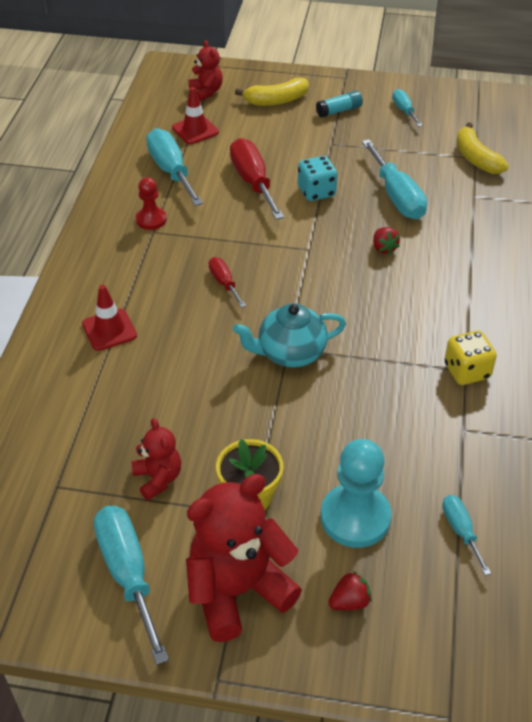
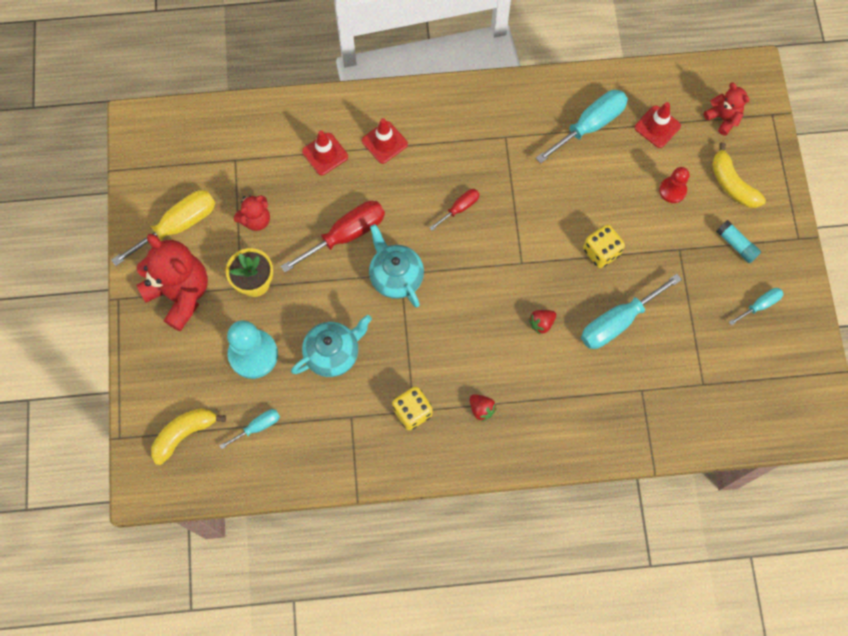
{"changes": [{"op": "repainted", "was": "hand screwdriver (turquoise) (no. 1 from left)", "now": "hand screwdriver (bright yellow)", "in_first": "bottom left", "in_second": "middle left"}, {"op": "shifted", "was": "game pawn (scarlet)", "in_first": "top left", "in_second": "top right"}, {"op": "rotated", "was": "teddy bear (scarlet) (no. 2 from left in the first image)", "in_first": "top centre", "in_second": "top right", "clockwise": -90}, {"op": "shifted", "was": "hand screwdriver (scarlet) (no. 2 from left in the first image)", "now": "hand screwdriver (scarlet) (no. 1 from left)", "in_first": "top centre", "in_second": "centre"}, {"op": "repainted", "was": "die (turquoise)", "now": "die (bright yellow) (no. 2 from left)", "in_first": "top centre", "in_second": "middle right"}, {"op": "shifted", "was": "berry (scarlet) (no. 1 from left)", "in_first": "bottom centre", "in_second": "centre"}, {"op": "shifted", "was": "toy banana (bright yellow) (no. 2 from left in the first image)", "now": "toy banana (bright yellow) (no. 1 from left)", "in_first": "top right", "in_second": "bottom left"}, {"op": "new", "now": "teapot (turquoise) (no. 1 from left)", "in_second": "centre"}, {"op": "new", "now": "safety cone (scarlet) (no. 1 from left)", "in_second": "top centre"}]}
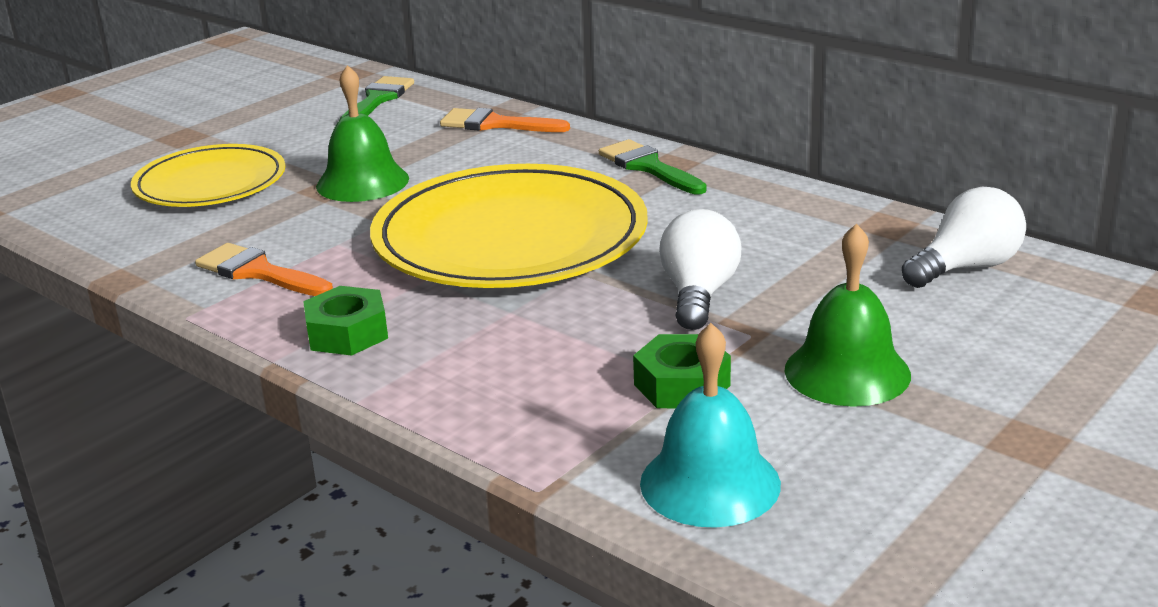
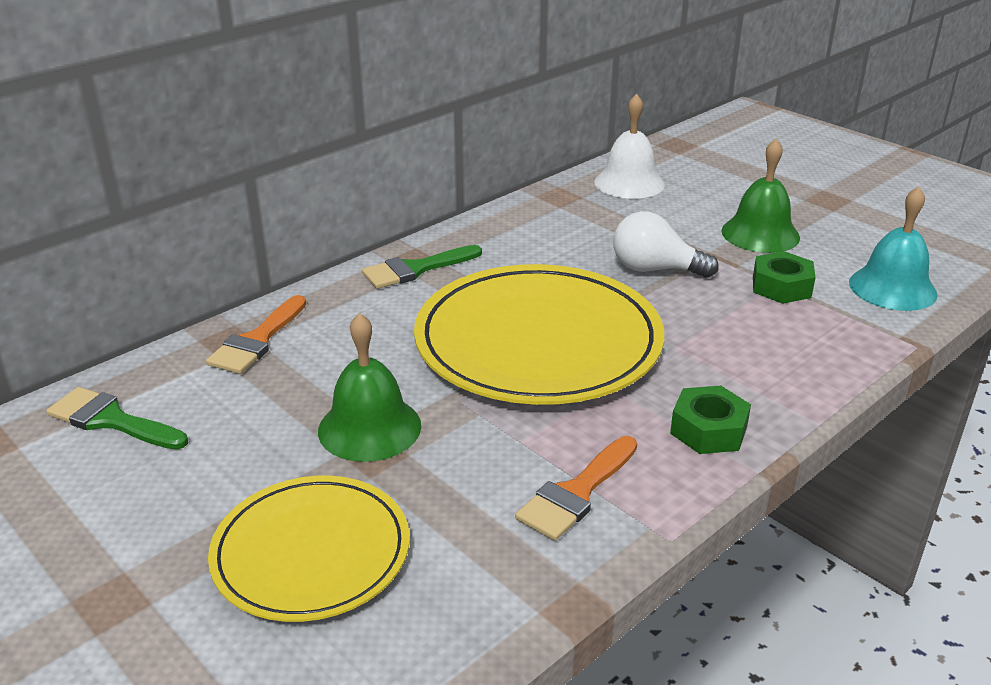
{"changes": [{"op": "swapped", "was": "lightbulb (white) (no. 2 from left)", "now": "school bell (white)", "in_first": "middle right", "in_second": "top centre"}]}
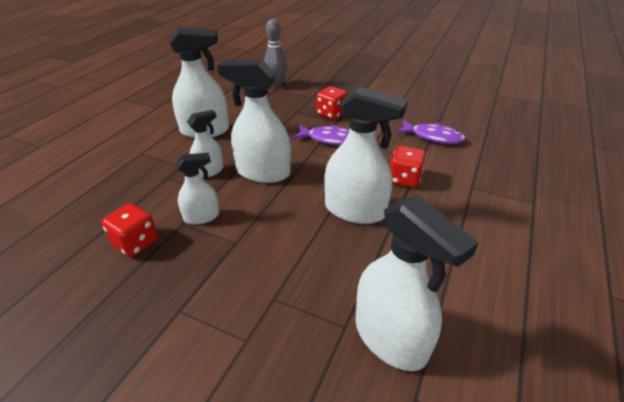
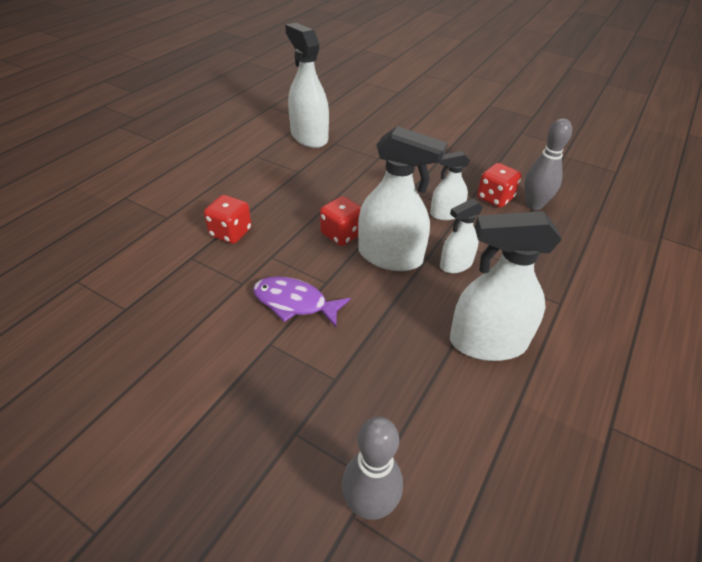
{"changes": [{"op": "shifted", "was": "die (scarlet) (no. 2 from left)", "in_first": "top centre", "in_second": "centre"}, {"op": "gone", "was": "spray cleaner (white) (no. 5 from left)", "in_first": "centre"}, {"op": "gone", "was": "fish figure (purple) (no. 2 from left)", "in_first": "top right"}, {"op": "new", "now": "bowling pin (gray) (no. 2 from left)", "in_second": "top right"}]}
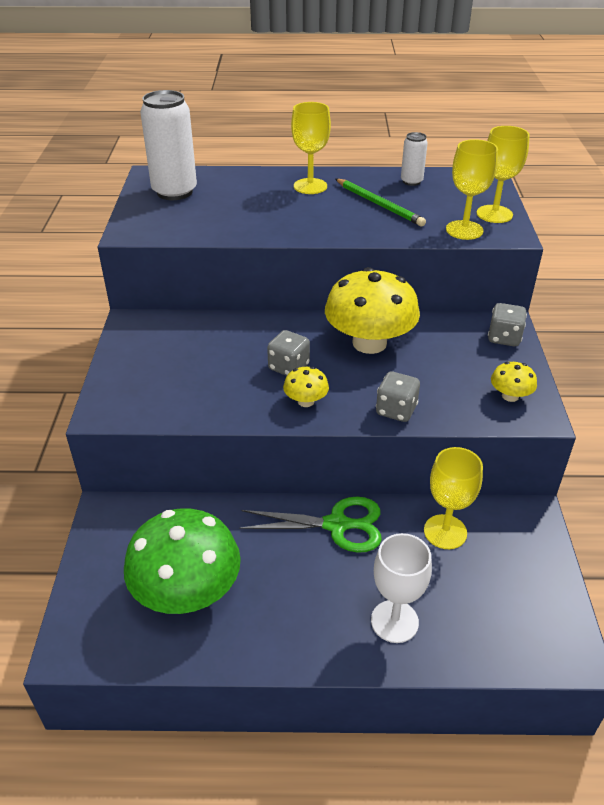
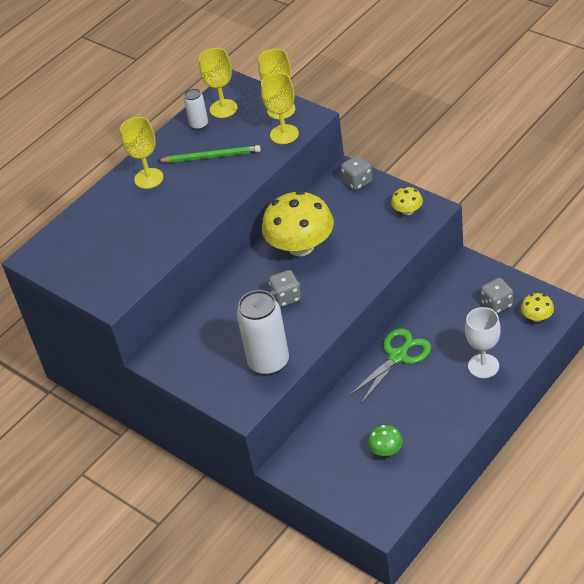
{"changes": [{"op": "scaled", "was": "mushroom (emerald)", "in_first": "bottom left", "in_second": "bottom centre", "ratio": 0.45}, {"op": "shifted", "was": "tin (white) (no. 1 from left in the first image)", "now": "tin (white) (no. 2 from left)", "in_first": "top left", "in_second": "centre"}, {"op": "shifted", "was": "mushroom (bright yellow) (no. 1 from left in the first image)", "now": "mushroom (bright yellow) (no. 3 from left)", "in_first": "centre", "in_second": "middle right"}, {"op": "shifted", "was": "die (gray) (no. 2 from left in the first image)", "now": "die (gray) (no. 3 from left)", "in_first": "centre", "in_second": "middle right"}, {"op": "shifted", "was": "goblet (bright yellow) (no. 2 from left)", "in_first": "middle right", "in_second": "top centre"}]}
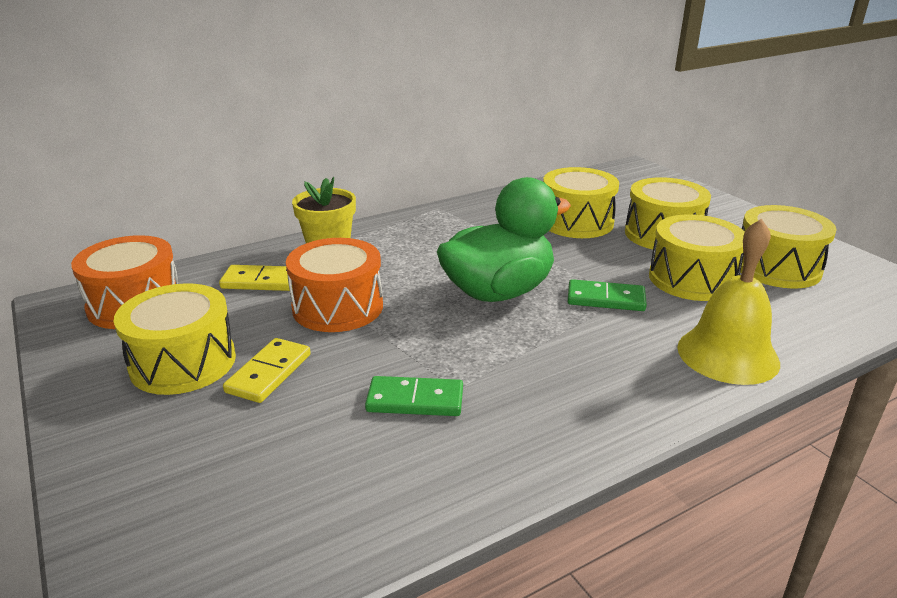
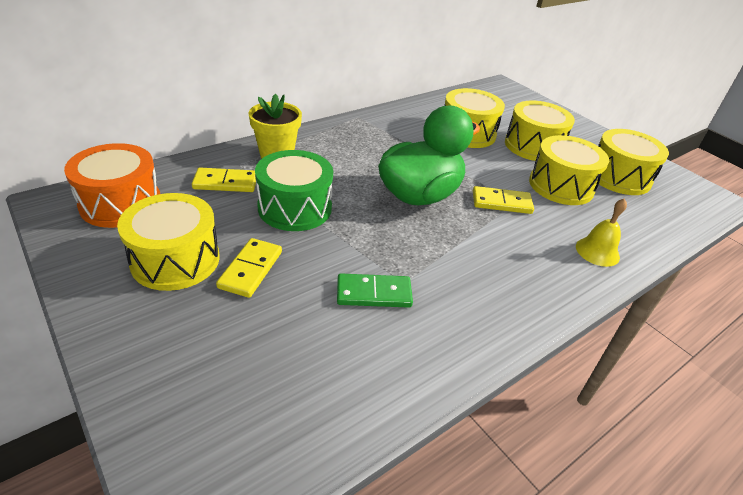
{"changes": [{"op": "repainted", "was": "toy drum (orange) (no. 2 from left)", "now": "toy drum (emerald)", "in_first": "centre", "in_second": "centre"}, {"op": "repainted", "was": "domino (emerald) (no. 2 from left)", "now": "domino (bright yellow) (no. 3 from left)", "in_first": "middle right", "in_second": "middle right"}, {"op": "scaled", "was": "school bell (bright yellow)", "in_first": "middle right", "in_second": "middle right", "ratio": 0.59}]}
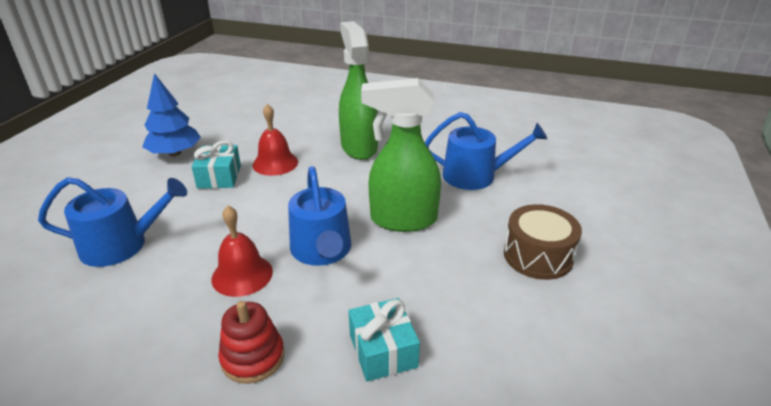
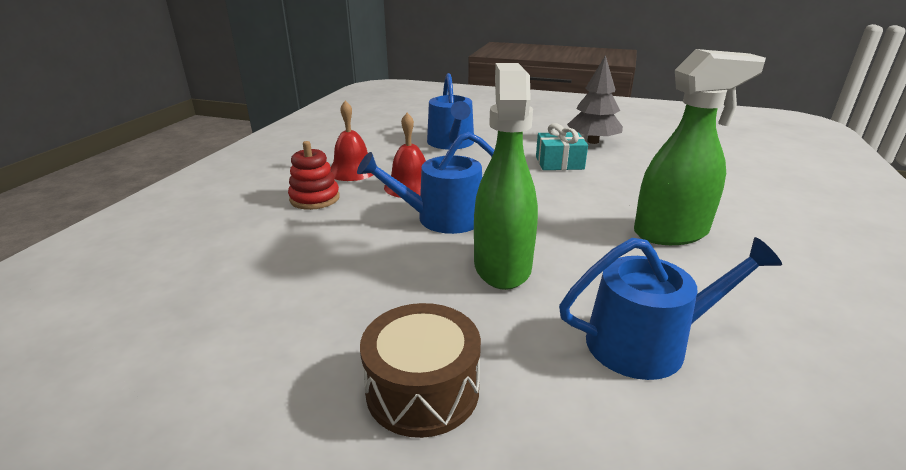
{"changes": [{"op": "repainted", "was": "fir tree (royal blue)", "now": "fir tree (gray)", "in_first": "top left", "in_second": "top centre"}, {"op": "shifted", "was": "school bell (scarlet) (no. 2 from left in the first image)", "now": "school bell (scarlet) (no. 1 from left)", "in_first": "centre", "in_second": "top centre"}, {"op": "gone", "was": "wrapped gift (turquoise) (no. 2 from left)", "in_first": "bottom centre"}, {"op": "rotated", "was": "sprinkling can (royal blue) (no. 3 from left)", "in_first": "centre", "in_second": "middle right", "clockwise": -105}]}
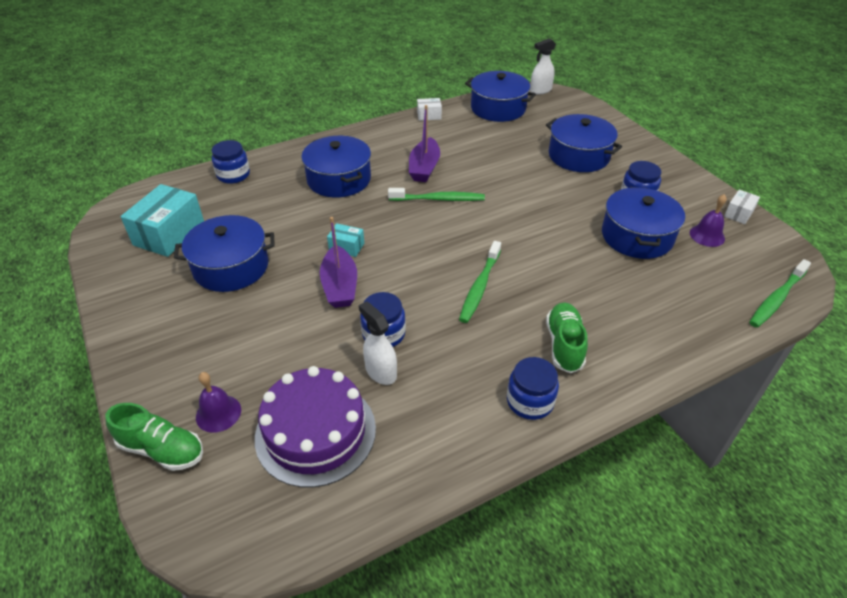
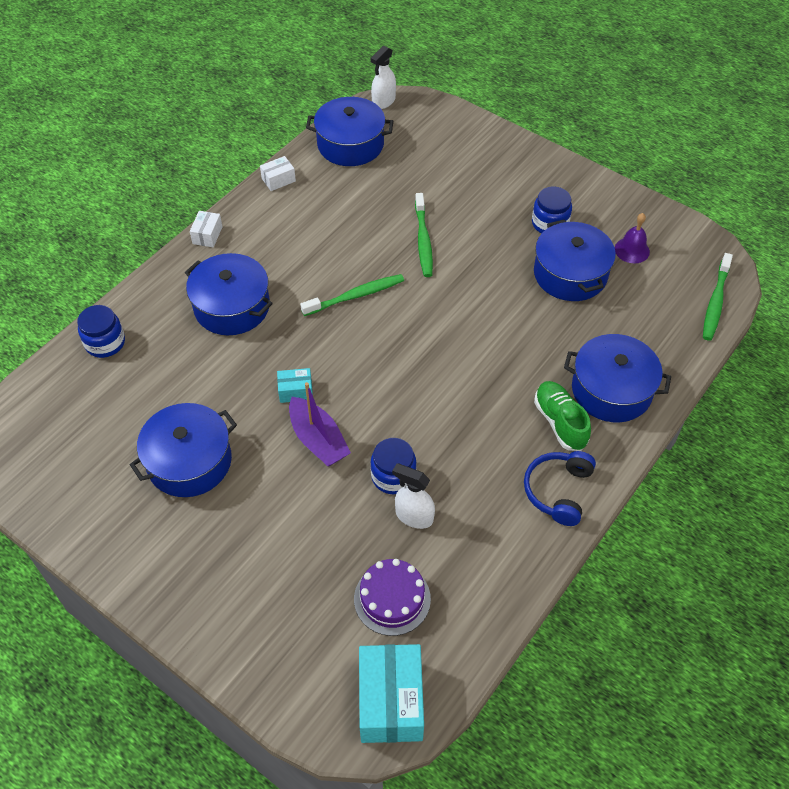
{"changes": [{"op": "gone", "was": "shoe (emerald) (no. 1 from left)", "in_first": "bottom left"}, {"op": "shifted", "was": "parcel (turquoise) (no. 1 from left in the first image)", "now": "parcel (turquoise) (no. 2 from left)", "in_first": "middle left", "in_second": "bottom centre"}, {"op": "gone", "was": "school bell (purple) (no. 1 from left)", "in_first": "bottom left"}, {"op": "scaled", "was": "gateau (purple)", "in_first": "bottom centre", "in_second": "bottom centre", "ratio": 0.66}, {"op": "gone", "was": "toy boat (purple) (no. 2 from left)", "in_first": "top centre"}, {"op": "shifted", "was": "dental brush (emerald) (no. 2 from left)", "in_first": "centre", "in_second": "top centre"}, {"op": "swapped", "was": "preserve jar (royal blue) (no. 3 from left)", "now": "headset (royal blue)", "in_first": "centre", "in_second": "middle right"}, {"op": "shifted", "was": "stockpot (royal blue) (no. 4 from left in the first image)", "now": "stockpot (royal blue) (no. 5 from left)", "in_first": "top right", "in_second": "middle right"}, {"op": "shifted", "was": "parcel (white) (no. 2 from left in the first image)", "now": "parcel (white) (no. 1 from left)", "in_first": "middle right", "in_second": "top left"}]}
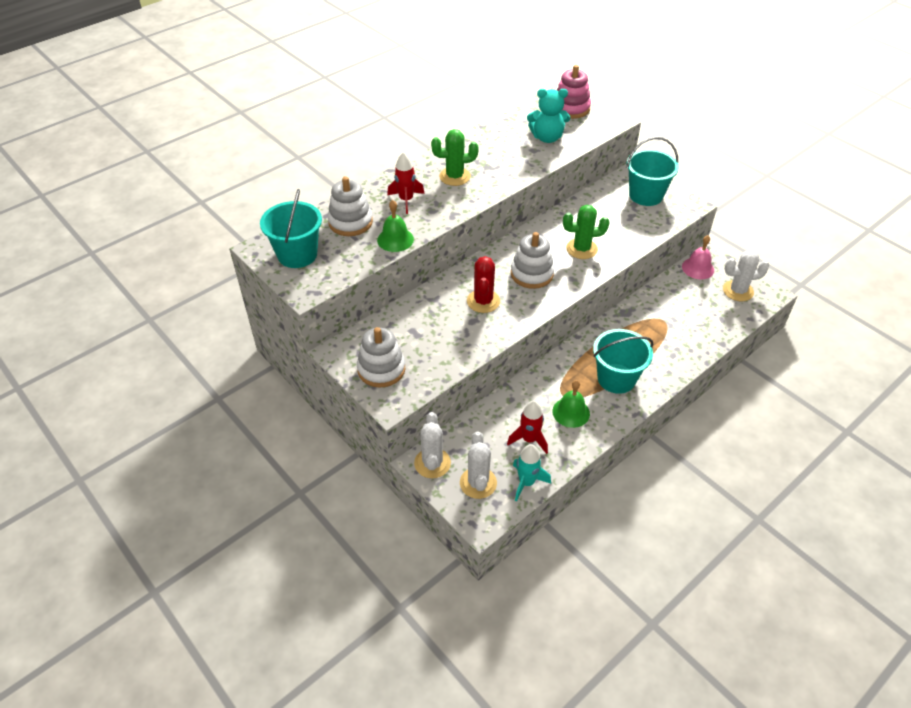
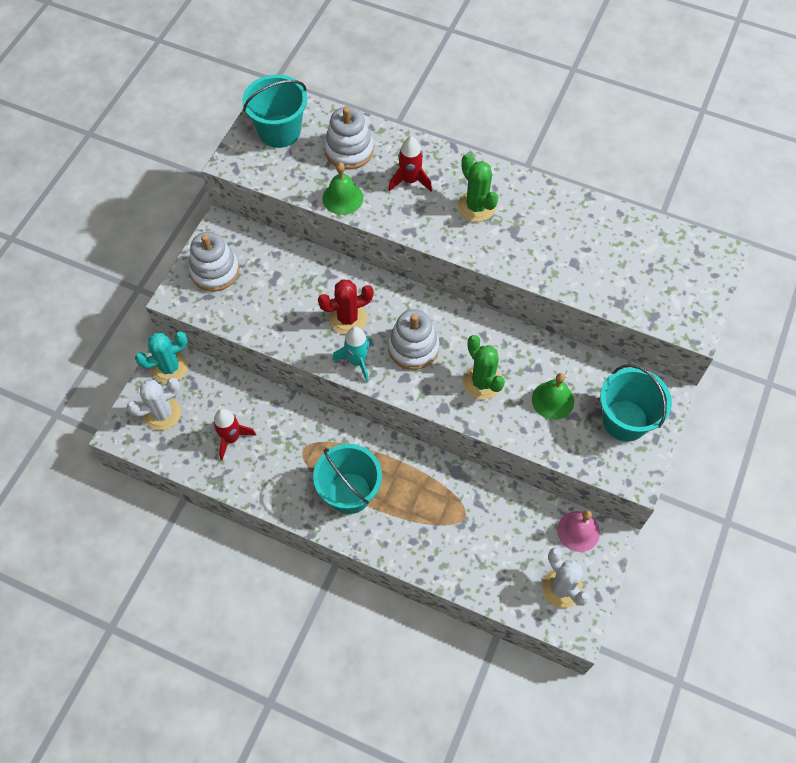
{"changes": [{"op": "repainted", "was": "cactus (white) (no. 1 from left)", "now": "cactus (turquoise)", "in_first": "centre", "in_second": "middle left"}, {"op": "shifted", "was": "toy rocket (turquoise)", "in_first": "bottom centre", "in_second": "centre"}, {"op": "gone", "was": "teddy bear (turquoise)", "in_first": "top centre"}, {"op": "shifted", "was": "school bell (emerald) (no. 2 from left)", "in_first": "centre", "in_second": "middle right"}, {"op": "gone", "was": "stacking toy (rosy)", "in_first": "top centre"}]}
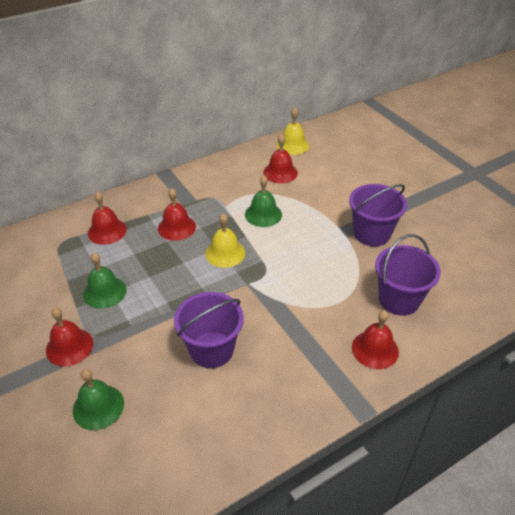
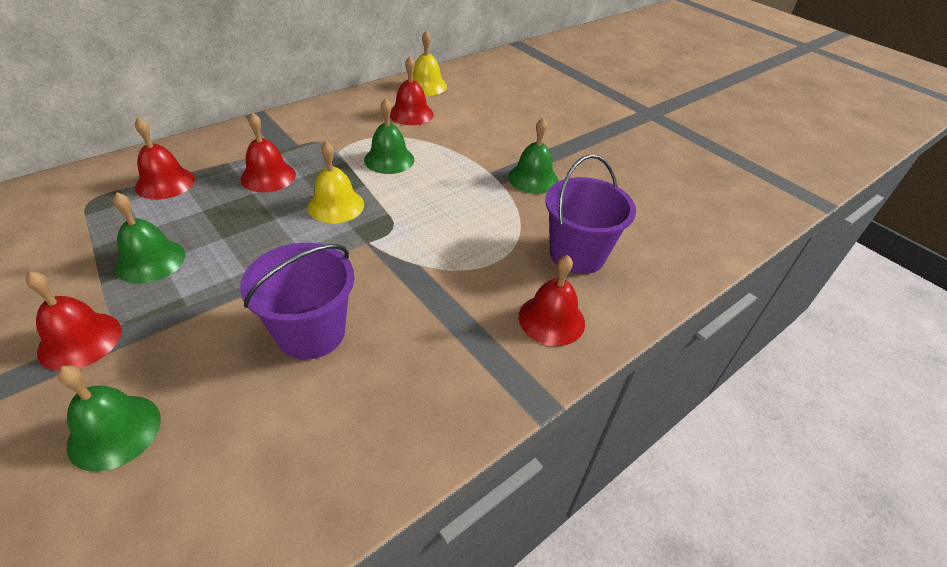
{"changes": [{"op": "swapped", "was": "bucket (purple) (no. 2 from left)", "now": "school bell (emerald) (no. 4 from left)", "in_first": "middle right", "in_second": "top centre"}]}
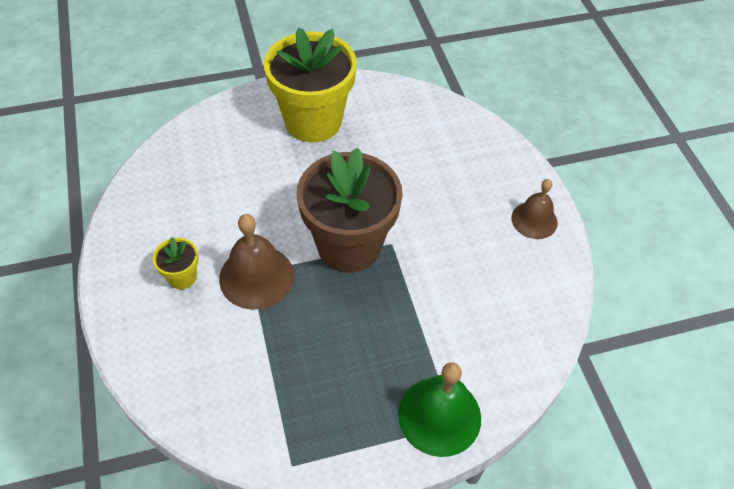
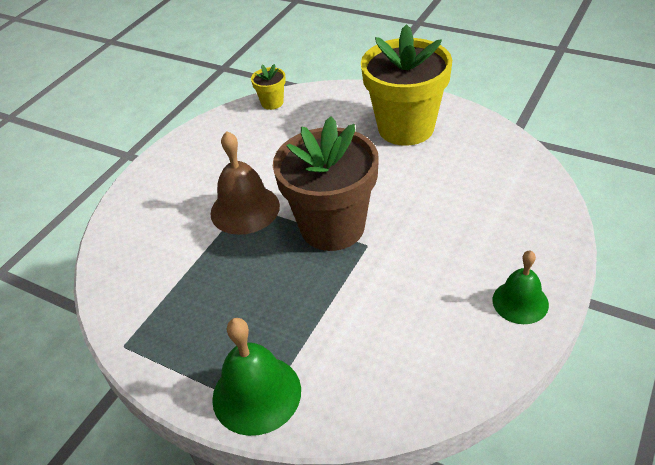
{"changes": [{"op": "shifted", "was": "flower pot (bright yellow) (no. 1 from left)", "in_first": "middle left", "in_second": "top centre"}, {"op": "repainted", "was": "school bell (russet) (no. 2 from left)", "now": "school bell (emerald) (no. 2 from left)", "in_first": "middle right", "in_second": "middle right"}]}
